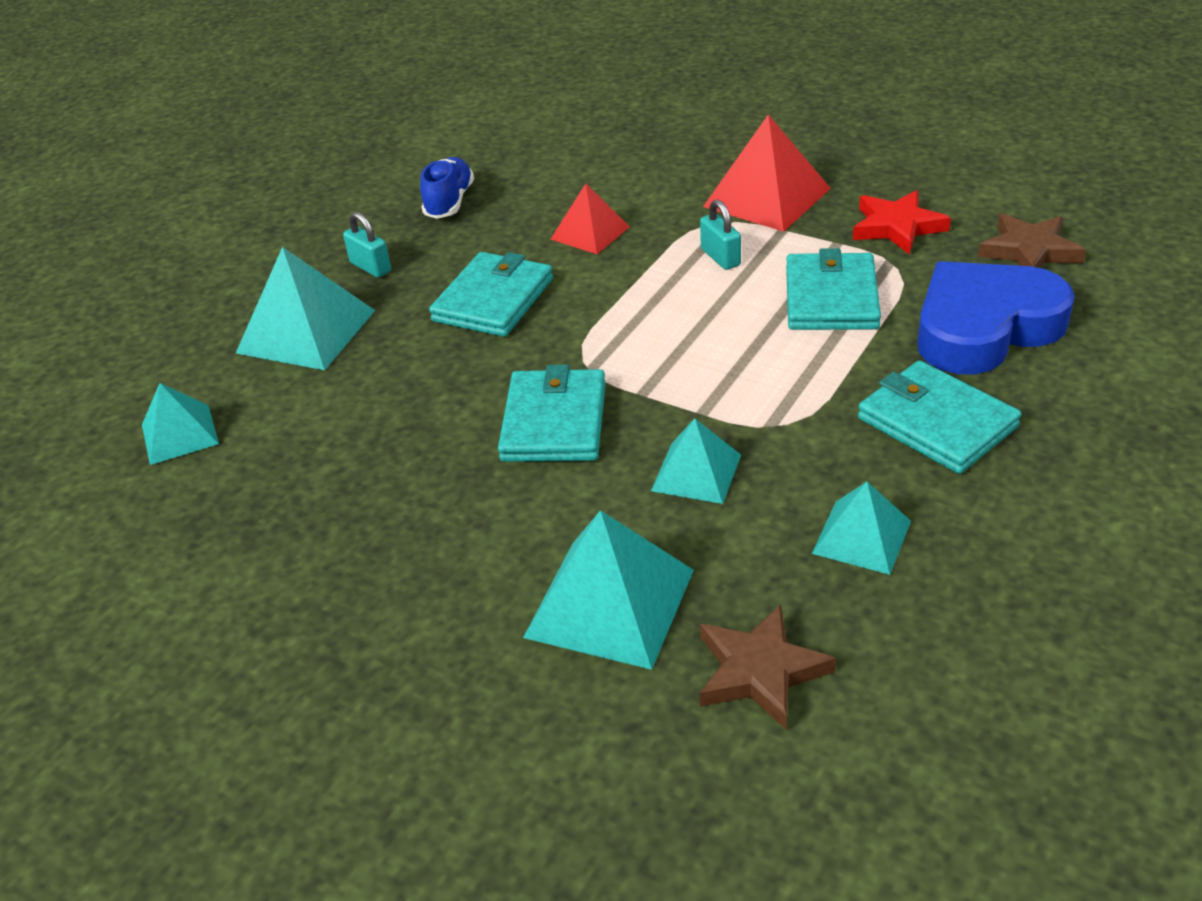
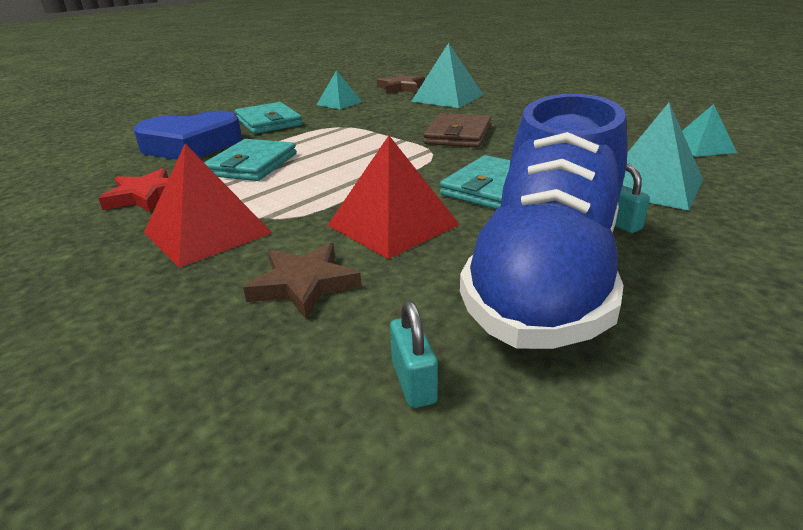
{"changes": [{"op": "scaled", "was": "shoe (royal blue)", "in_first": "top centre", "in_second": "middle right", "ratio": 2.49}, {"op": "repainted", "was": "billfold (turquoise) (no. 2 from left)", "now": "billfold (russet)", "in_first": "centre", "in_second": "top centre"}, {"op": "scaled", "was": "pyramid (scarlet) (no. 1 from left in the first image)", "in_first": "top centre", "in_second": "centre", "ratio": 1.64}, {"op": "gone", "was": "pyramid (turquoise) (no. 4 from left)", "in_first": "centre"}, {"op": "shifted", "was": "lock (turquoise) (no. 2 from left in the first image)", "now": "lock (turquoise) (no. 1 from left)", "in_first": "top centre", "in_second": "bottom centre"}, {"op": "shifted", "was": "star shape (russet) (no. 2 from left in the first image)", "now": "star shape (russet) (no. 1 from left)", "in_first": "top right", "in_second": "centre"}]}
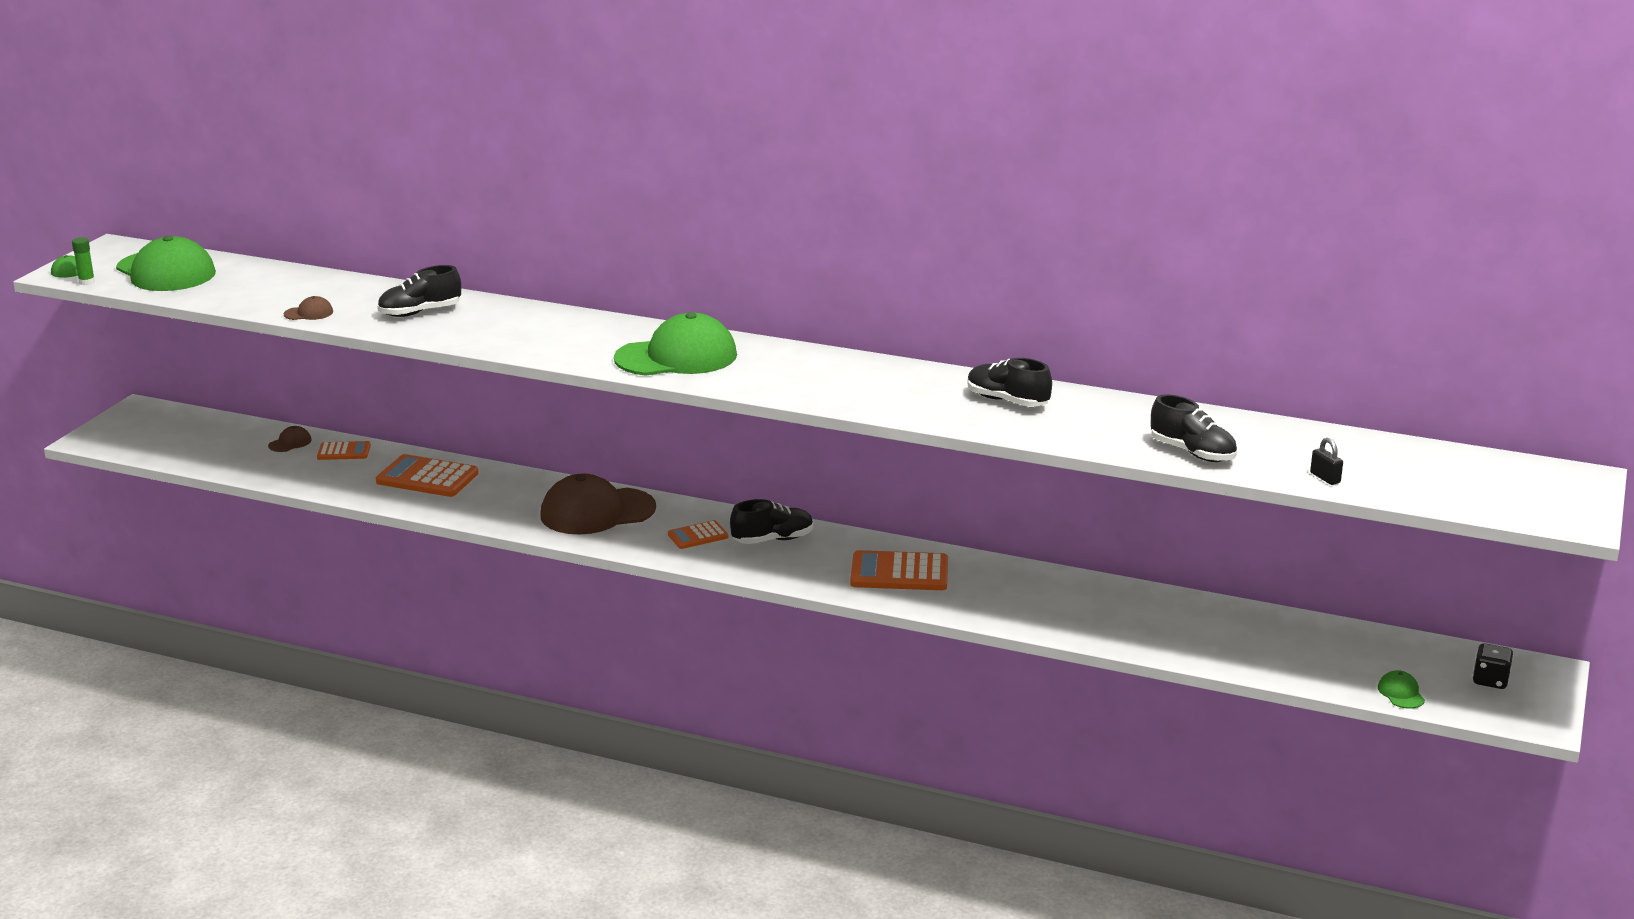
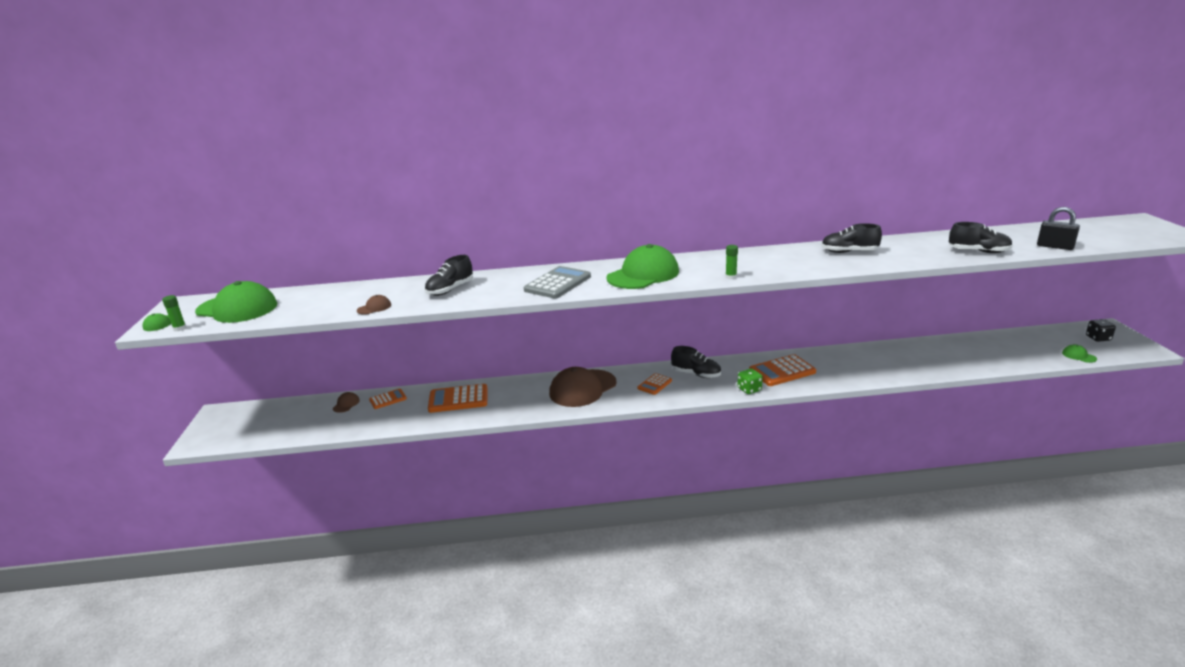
{"changes": [{"op": "rotated", "was": "shoe (jet-black) (no. 2 from left)", "in_first": "centre", "in_second": "centre", "clockwise": 75}, {"op": "scaled", "was": "lock (jet-black)", "in_first": "middle right", "in_second": "middle right", "ratio": 1.65}, {"op": "new", "now": "pocket calculator (gray)", "in_second": "centre"}, {"op": "new", "now": "glue stick (emerald) (no. 2 from left)", "in_second": "centre"}, {"op": "new", "now": "die (emerald)", "in_second": "centre"}]}
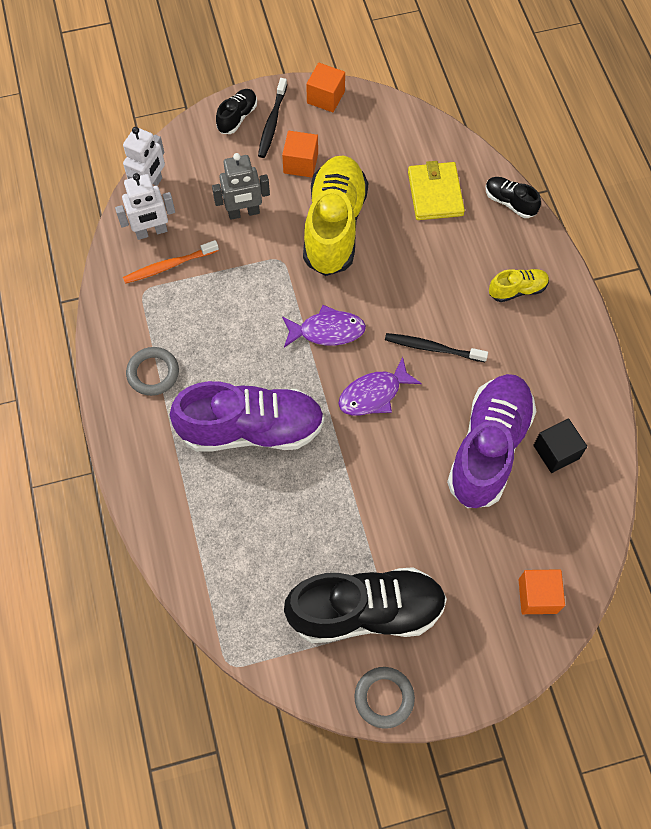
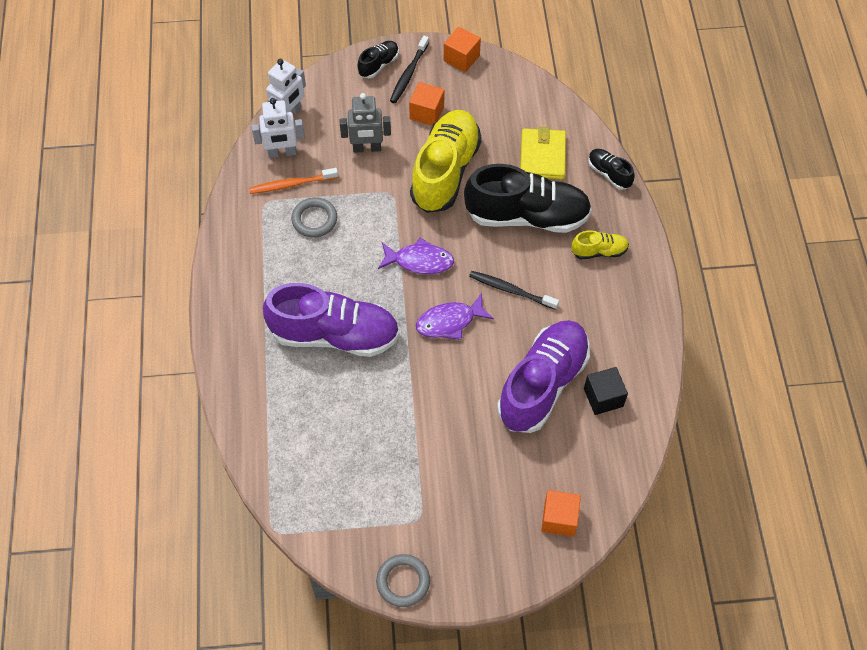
{"changes": [{"op": "shifted", "was": "ring (gray) (no. 1 from left)", "in_first": "middle left", "in_second": "centre"}, {"op": "shifted", "was": "shoe (jet-black) (no. 2 from left)", "in_first": "bottom centre", "in_second": "top centre"}]}
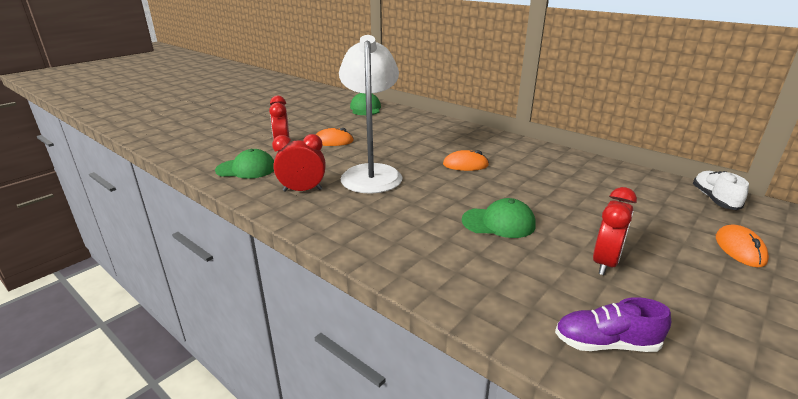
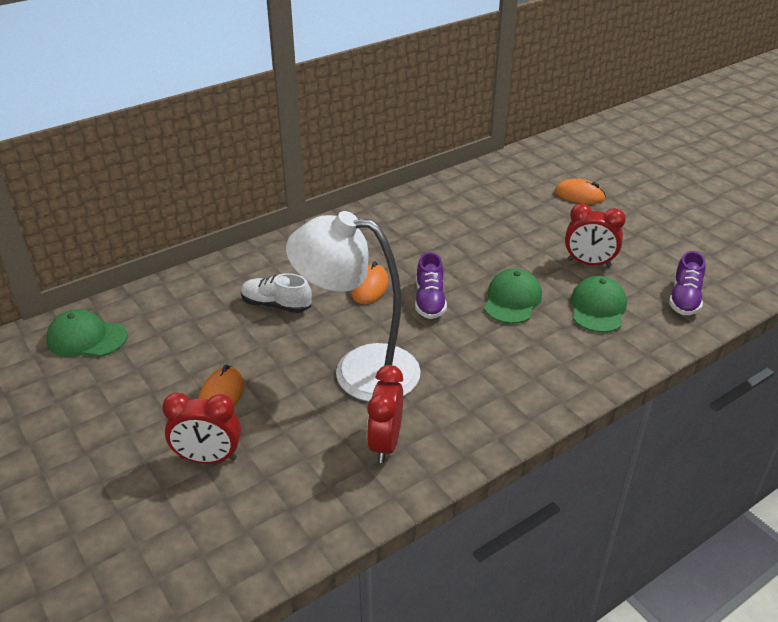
{"changes": [{"op": "shifted", "was": "peaked cap (emerald) (no. 1 from left in the first image)", "now": "peaked cap (emerald) (no. 3 from left)", "in_first": "middle left", "in_second": "middle right"}, {"op": "rotated", "was": "alarm clock (scarlet) (no. 3 from left)", "in_first": "middle right", "in_second": "middle right", "clockwise": 150}, {"op": "shifted", "was": "shoe (white)", "in_first": "middle right", "in_second": "centre"}, {"op": "new", "now": "shoe (purple) (no. 1 from left)", "in_second": "centre"}]}
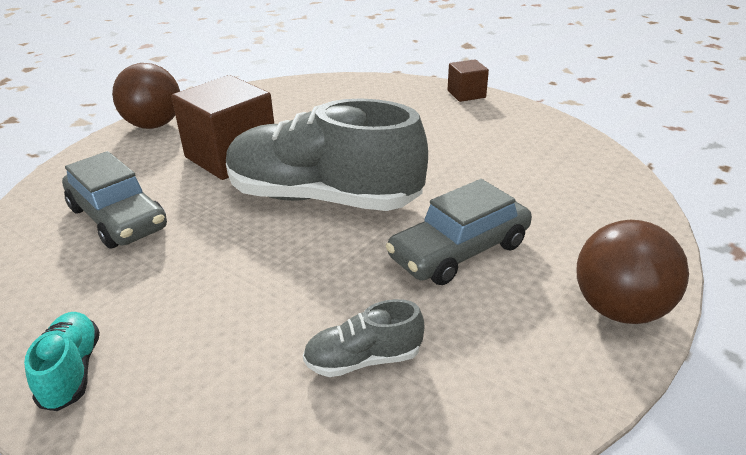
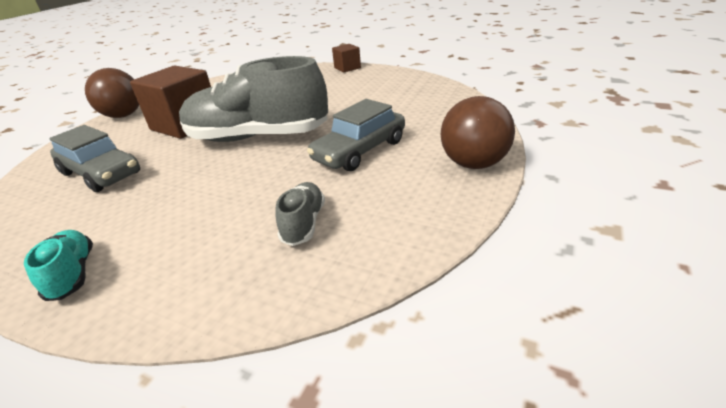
{"changes": [{"op": "rotated", "was": "shoe (gray) (no. 2 from left)", "in_first": "bottom centre", "in_second": "centre", "clockwise": 120}]}
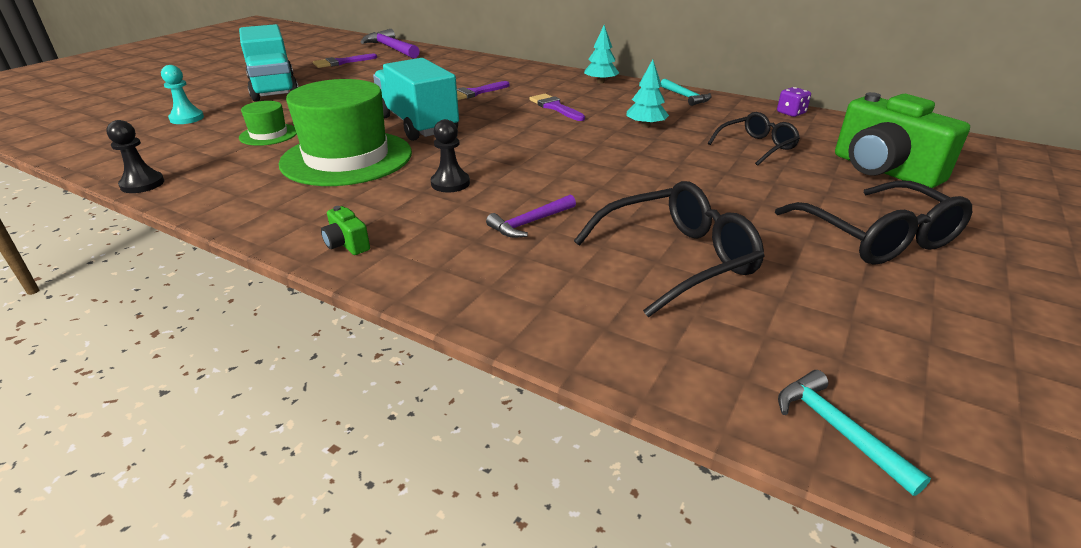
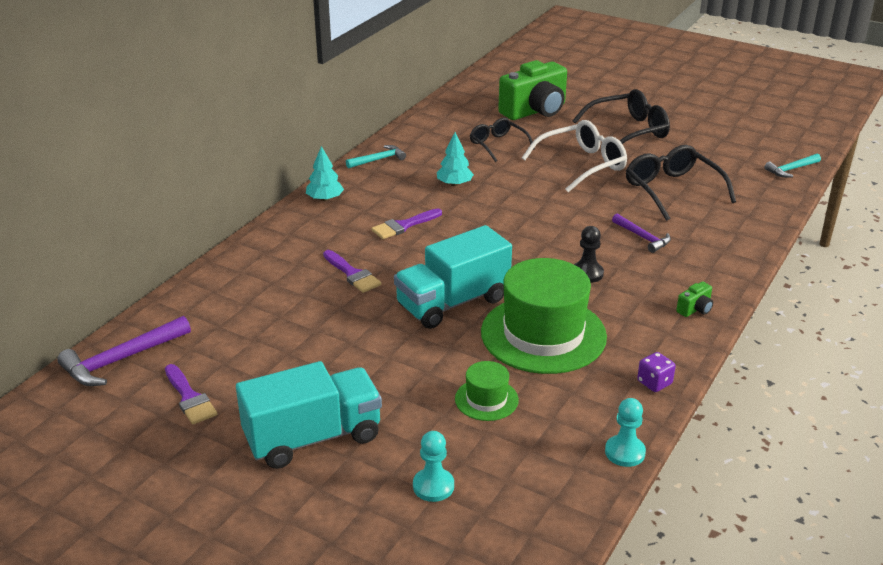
{"changes": [{"op": "repainted", "was": "game pawn (jet-black) (no. 1 from left)", "now": "game pawn (turquoise) (no. 2 from left)", "in_first": "top left", "in_second": "bottom right"}, {"op": "shifted", "was": "die (purple)", "in_first": "top right", "in_second": "middle right"}, {"op": "new", "now": "spectacles (white)", "in_second": "top centre"}]}
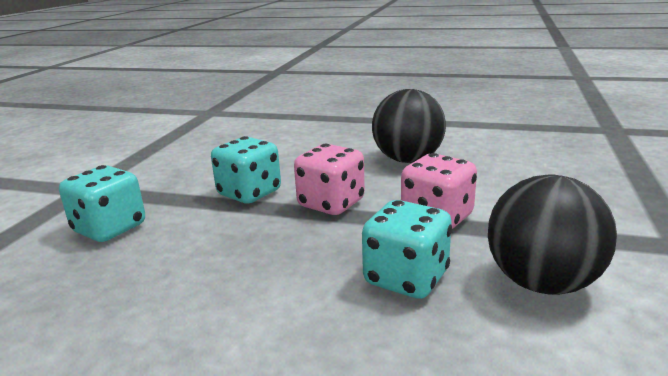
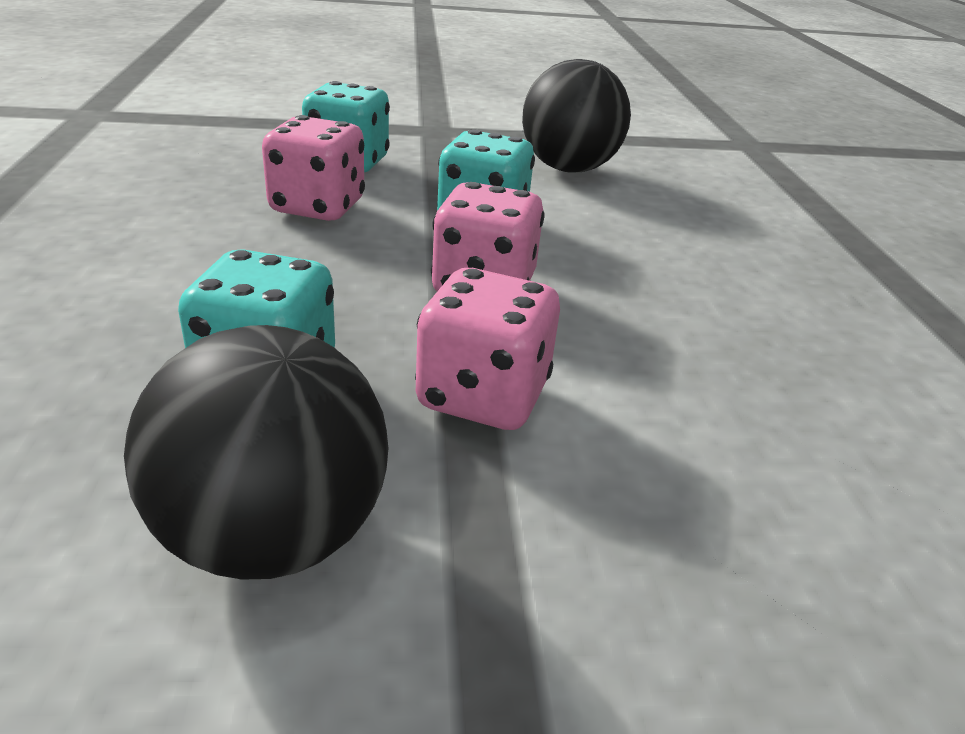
{"changes": [{"op": "shifted", "was": "sphere (jet-black) (no. 1 from left in the first image)", "now": "sphere (jet-black) (no. 2 from left)", "in_first": "centre", "in_second": "top centre"}, {"op": "new", "now": "die (rosy) (no. 1 from left)", "in_second": "top left"}]}
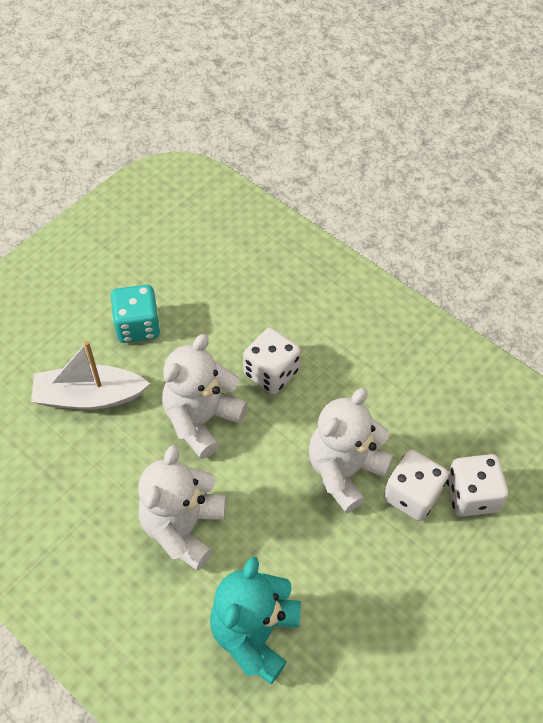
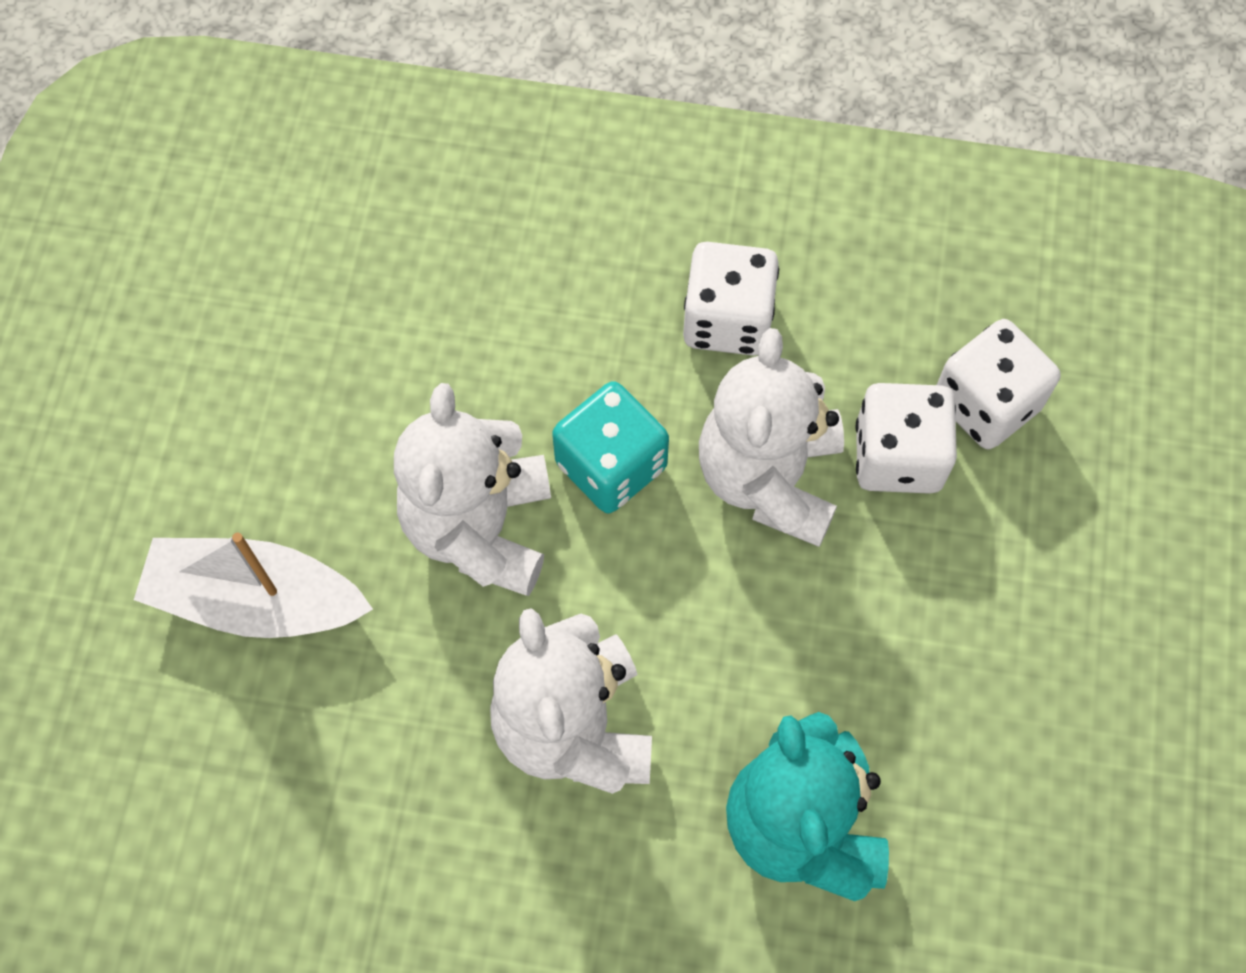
{"changes": [{"op": "rotated", "was": "toy boat (white)", "in_first": "middle left", "in_second": "middle left", "clockwise": 45}, {"op": "shifted", "was": "die (turquoise)", "in_first": "middle left", "in_second": "centre"}, {"op": "shifted", "was": "die (white) (no. 1 from left)", "in_first": "centre", "in_second": "top centre"}]}
